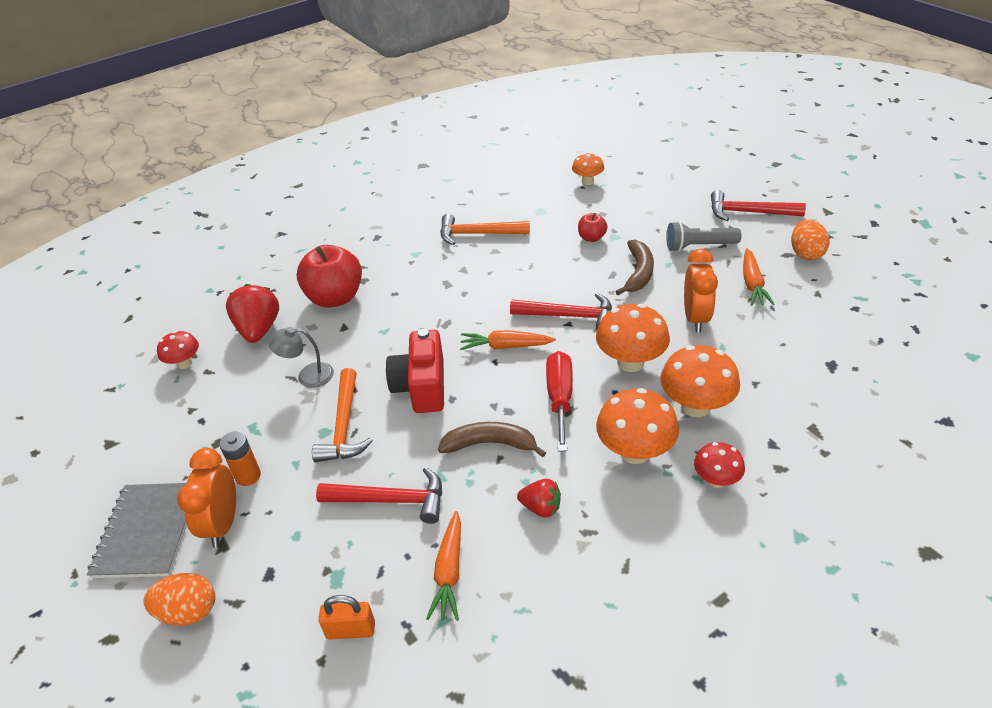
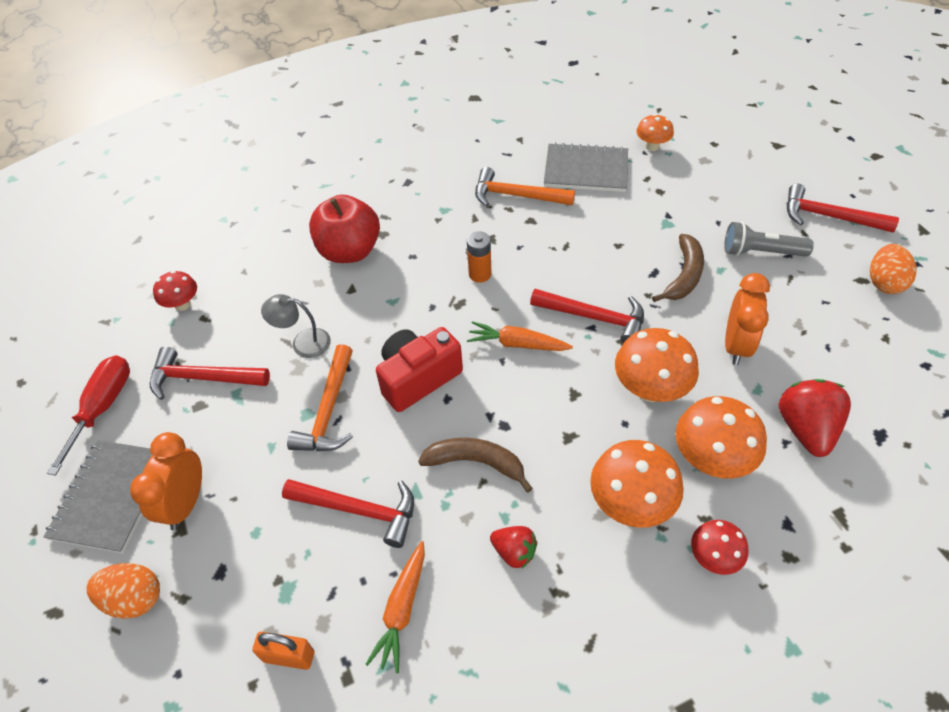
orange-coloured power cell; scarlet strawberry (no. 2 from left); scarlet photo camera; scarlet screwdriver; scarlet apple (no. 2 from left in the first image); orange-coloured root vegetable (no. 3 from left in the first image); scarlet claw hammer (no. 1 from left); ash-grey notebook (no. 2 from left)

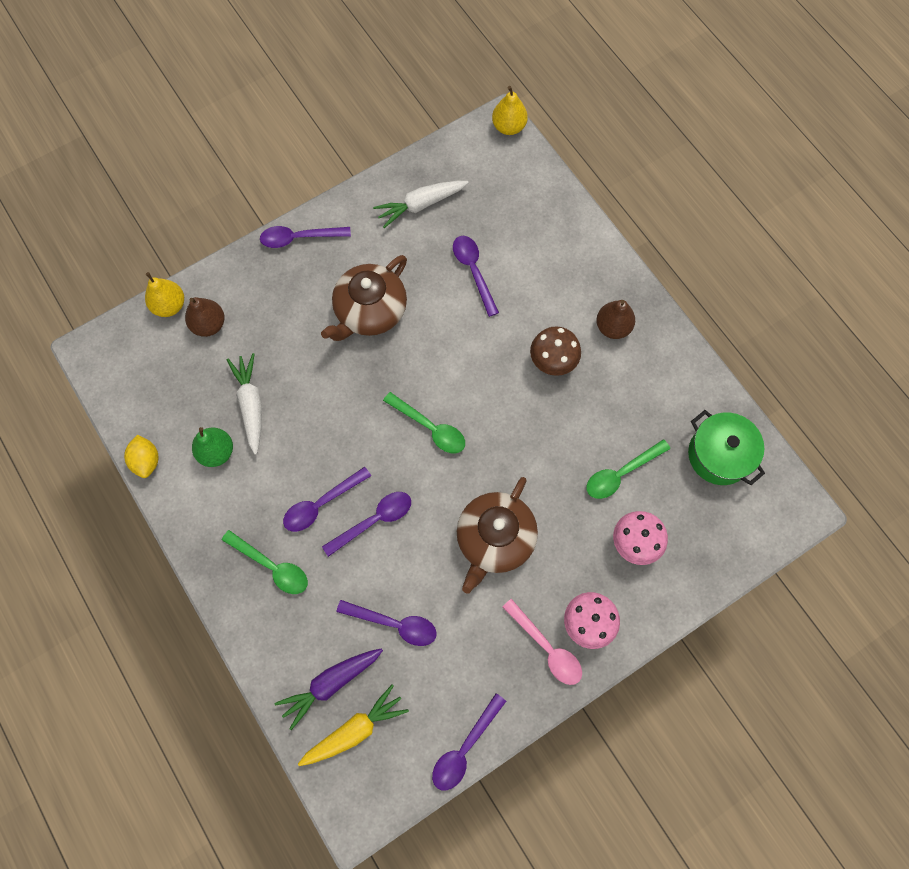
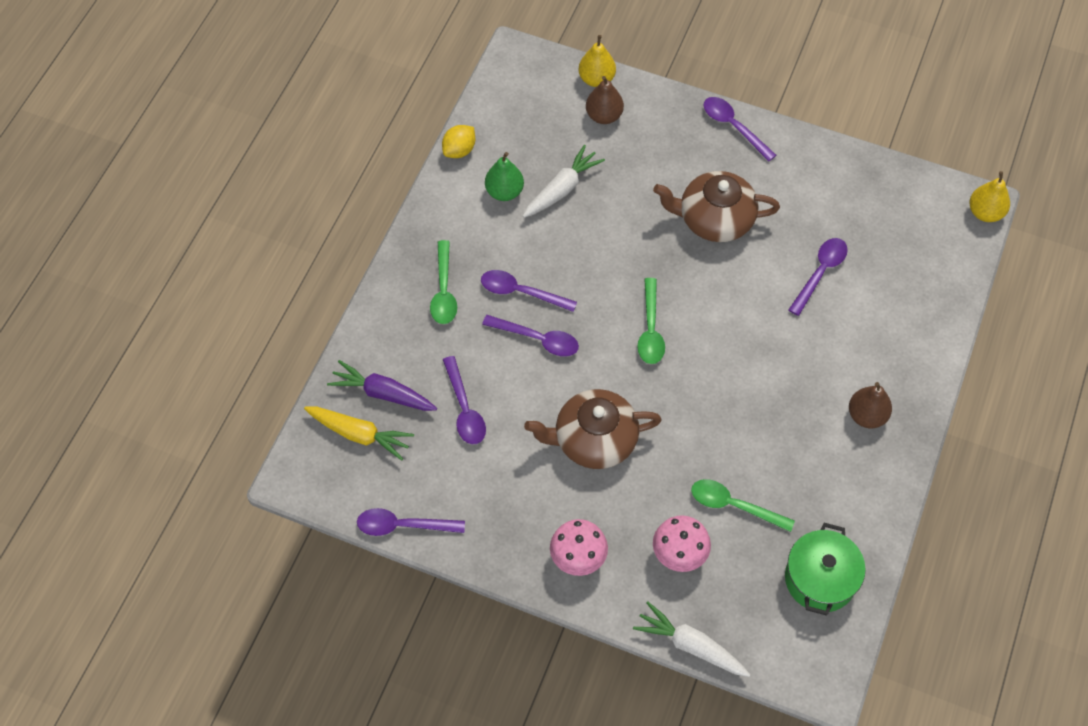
white root vegetable (no. 2 from left); rose-pink spoon; russet toadstool

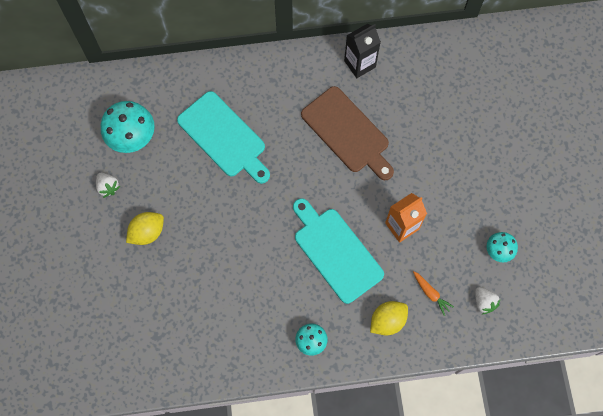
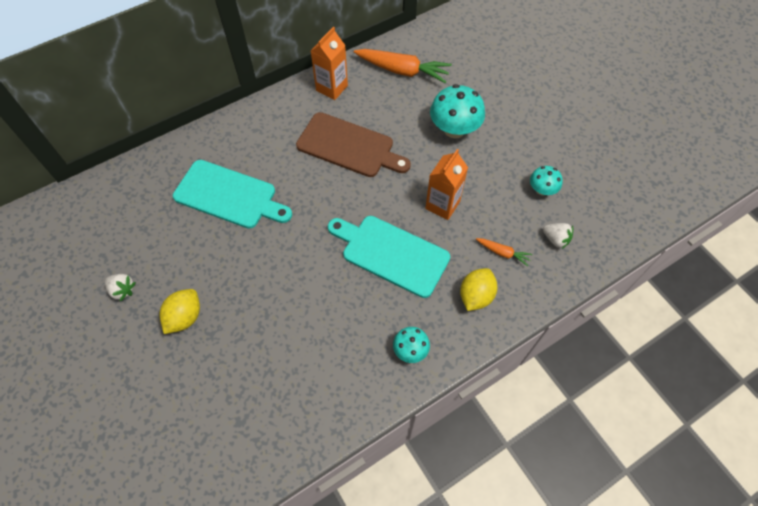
teal toadstool (no. 2 from left); orange-coloured milk carton (no. 1 from left); orange-coloured root vegetable (no. 1 from left)

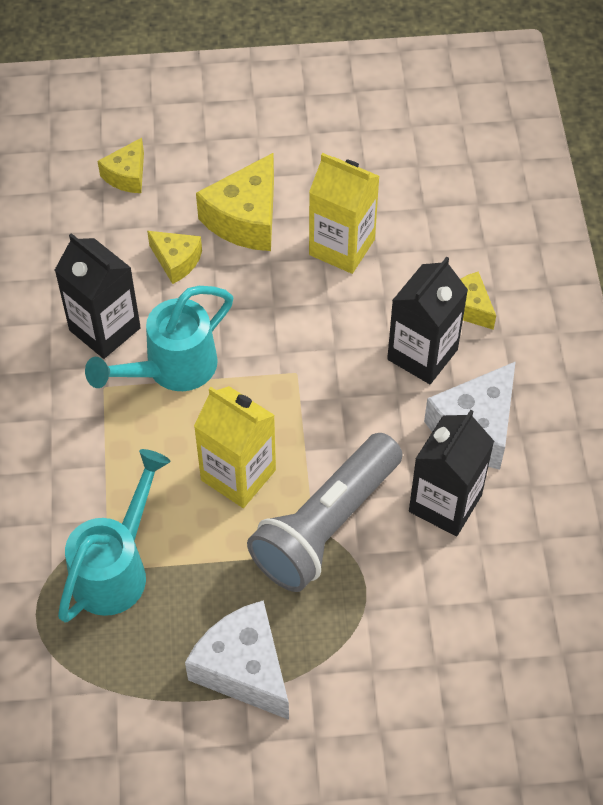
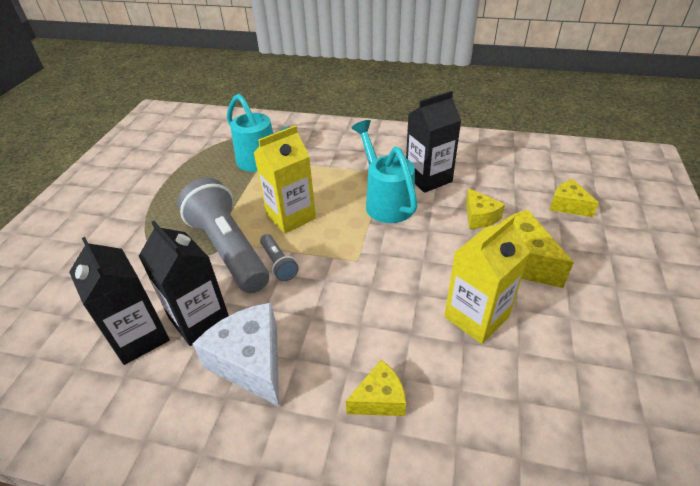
golden piece of cheese (no. 2 from left); white piece of cheese (no. 1 from left in the first image); jet-black milk carton (no. 1 from left); ash-grey flashlight (no. 2 from left)

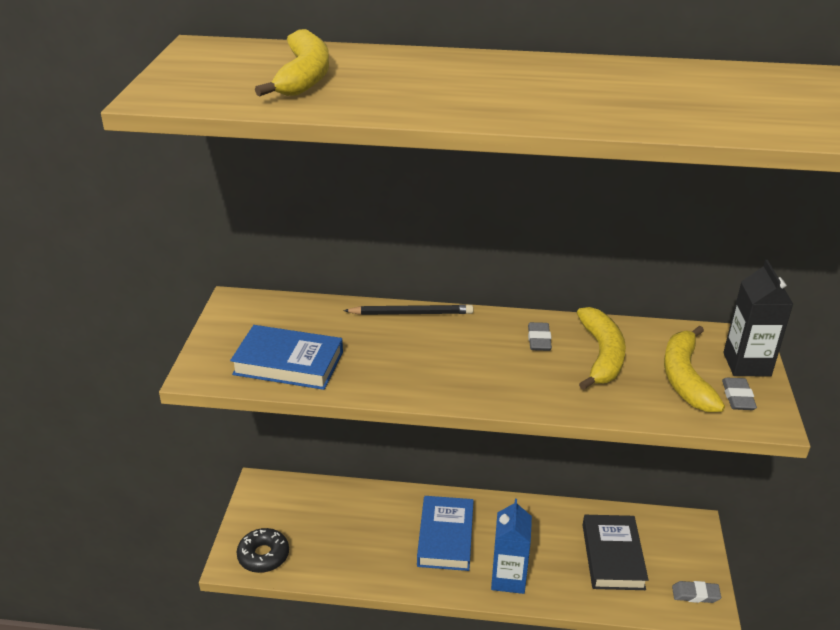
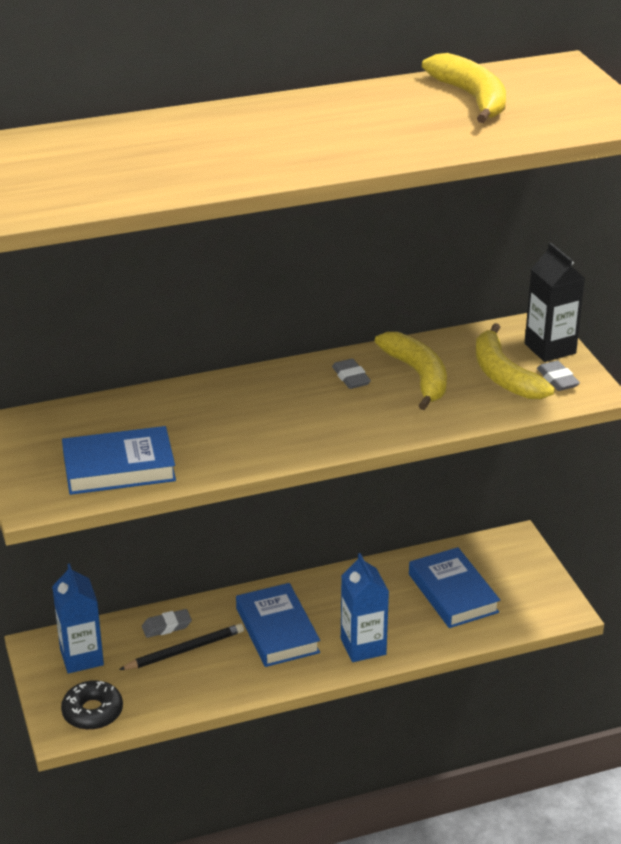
golden banana fruit (no. 2 from left); jet-black wooden pencil; blue hardcover (no. 3 from left); ash-grey pencil eraser (no. 1 from left); blue milk carton (no. 1 from left)

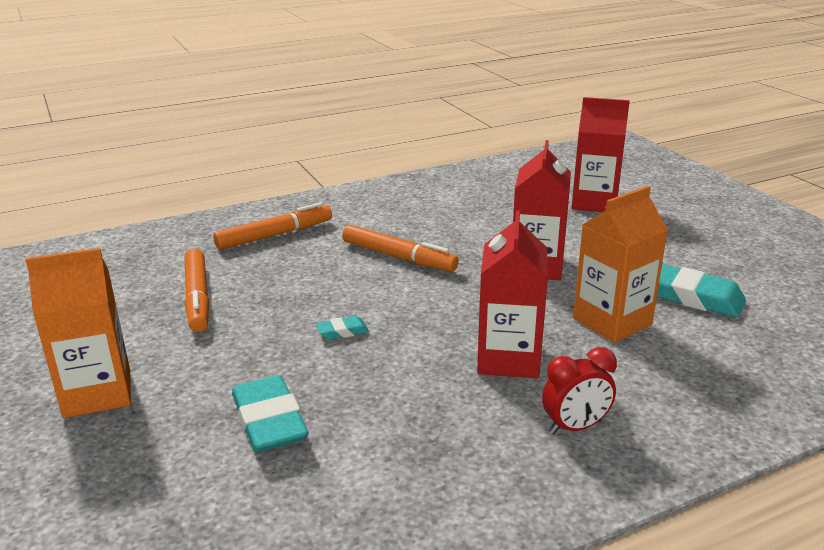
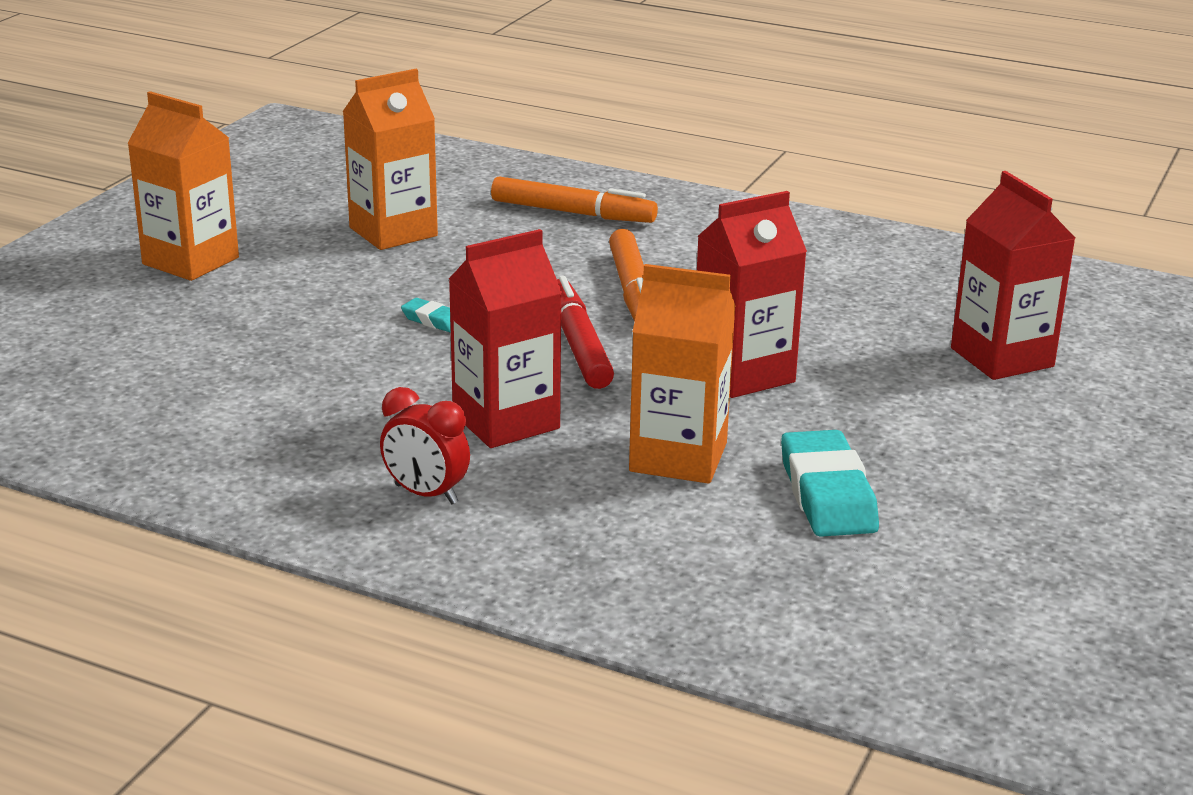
orange-coloured milk carton (no. 2 from left); teal pencil eraser (no. 1 from left in the first image); scarlet marker

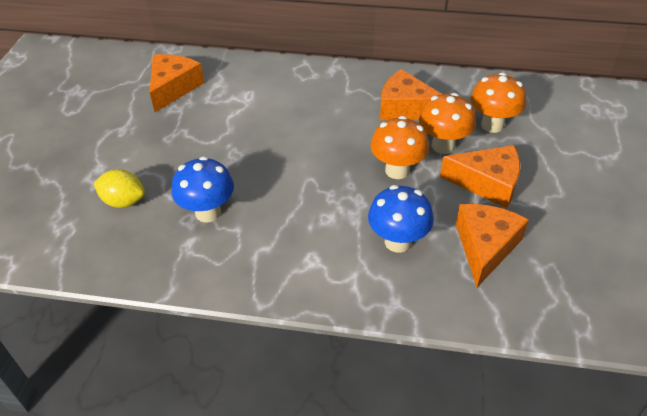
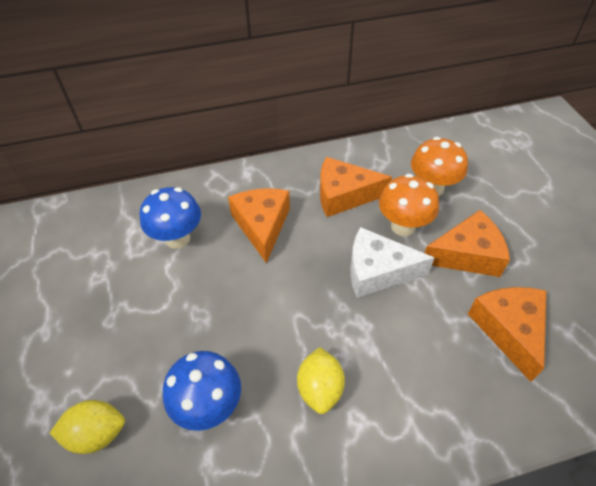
orange-coloured piece of cheese (no. 1 from left); blue toadstool (no. 1 from left); white piece of cheese; golden toy lemon (no. 2 from left)

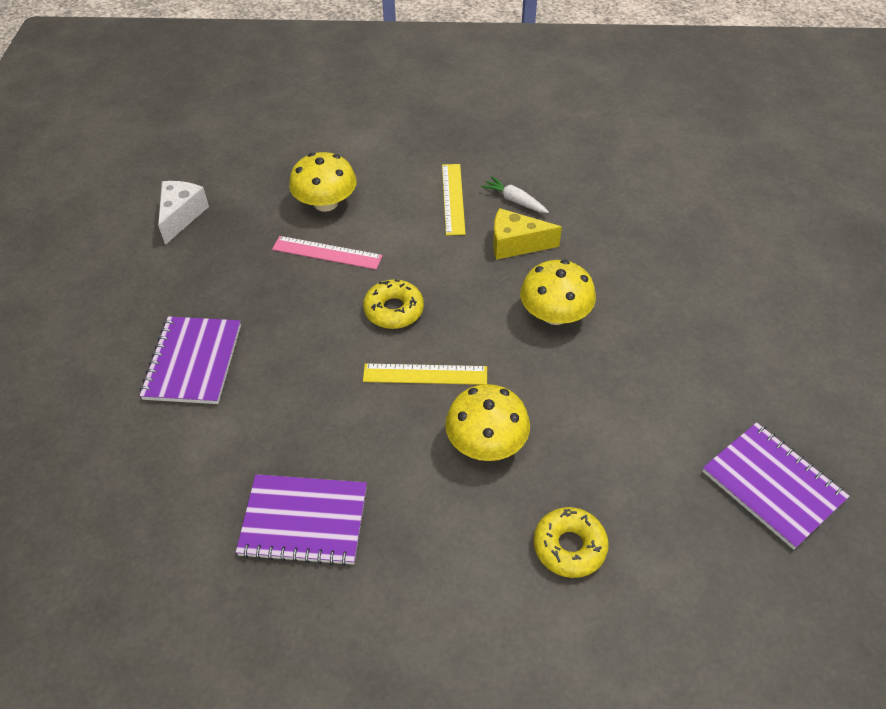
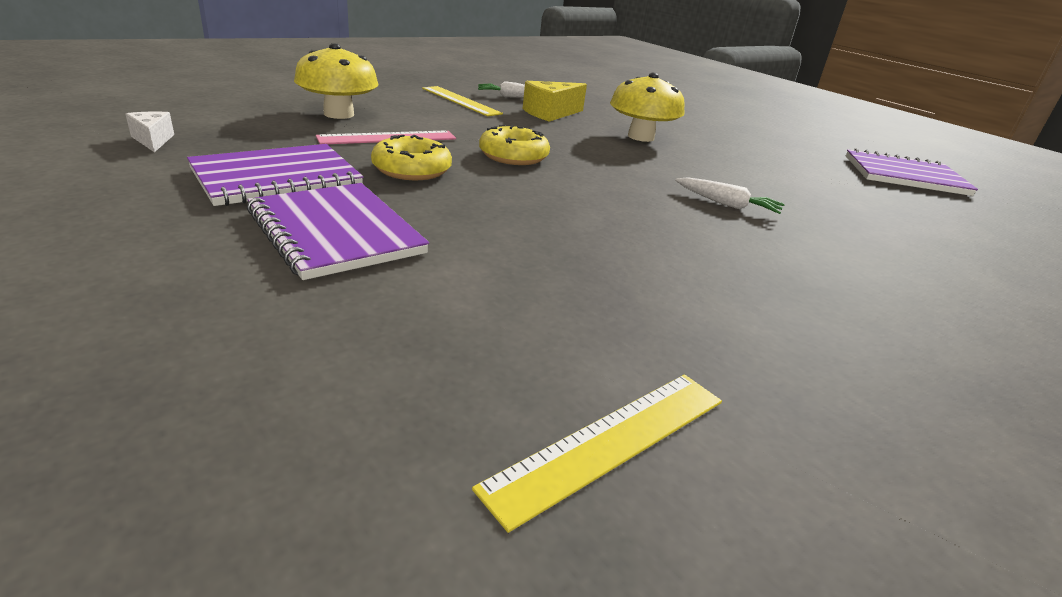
white piece of cheese; royal purple notebook (no. 1 from left); golden straightedge (no. 2 from left); white root vegetable (no. 2 from left); golden doughnut (no. 1 from left)

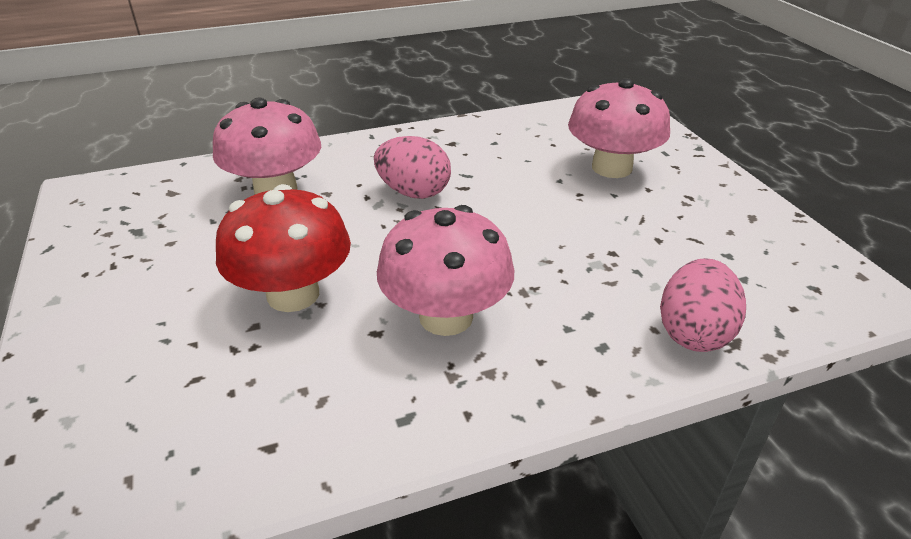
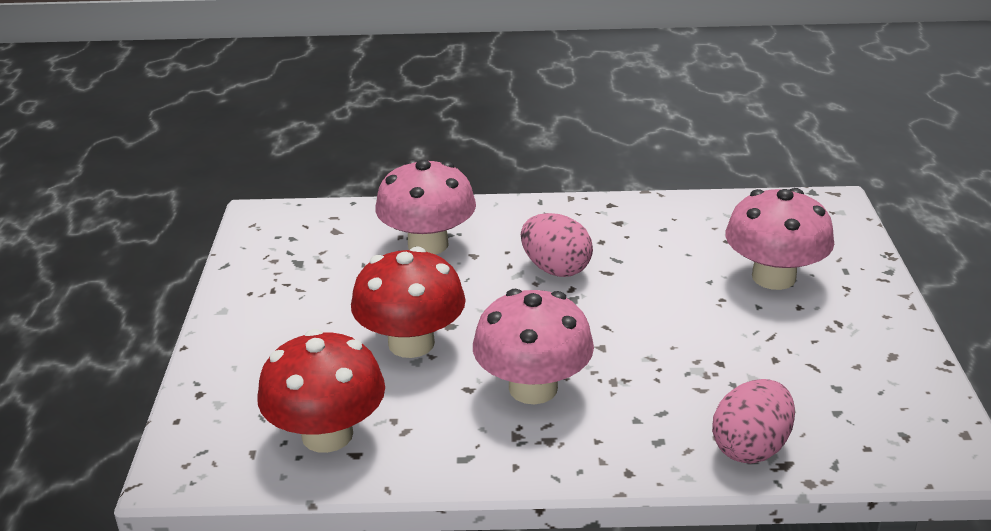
scarlet toadstool (no. 1 from left)

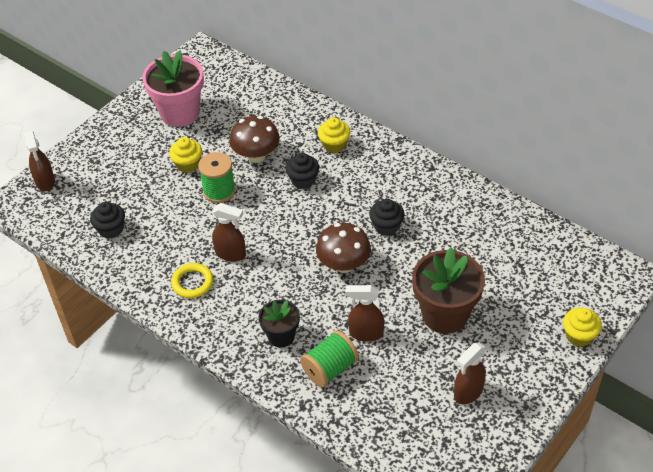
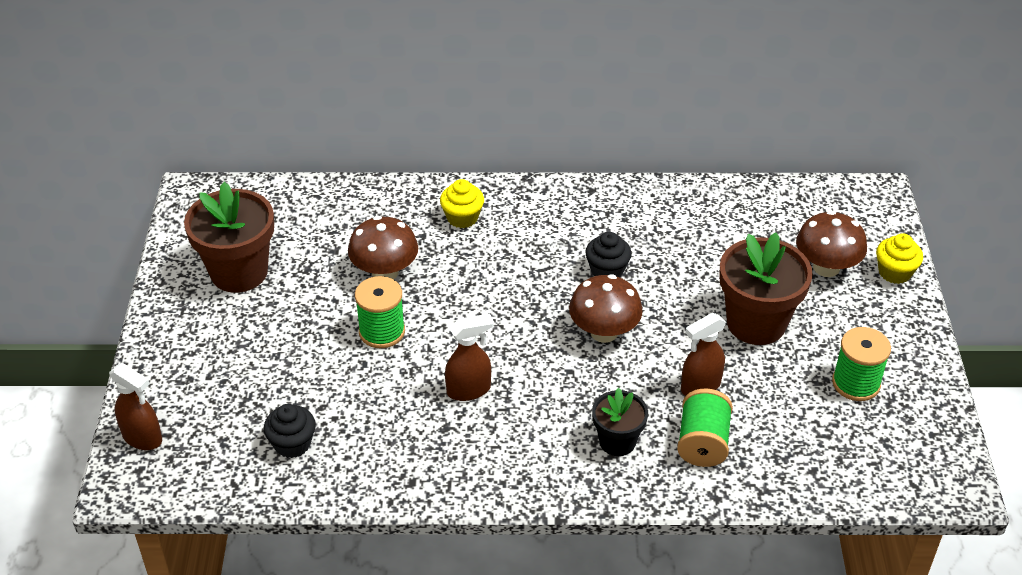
russet potted plant (no. 1 from left); golden fairy cake (no. 1 from left in the first image); golden torus; jet-black fairy cake (no. 2 from left in the first image); emerald spool (no. 3 from left); russet toadstool (no. 3 from left)

